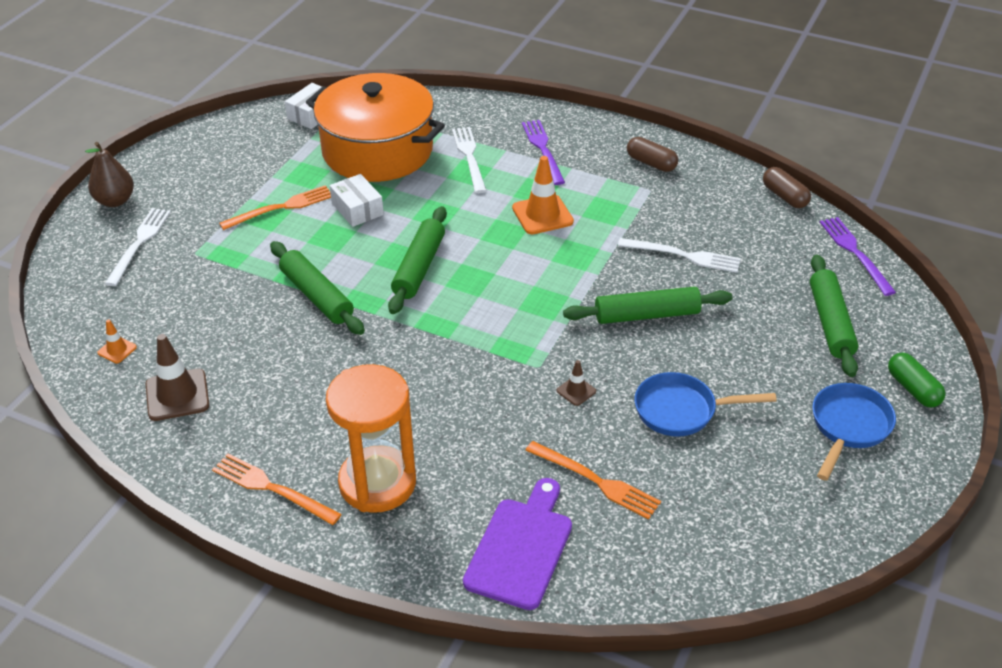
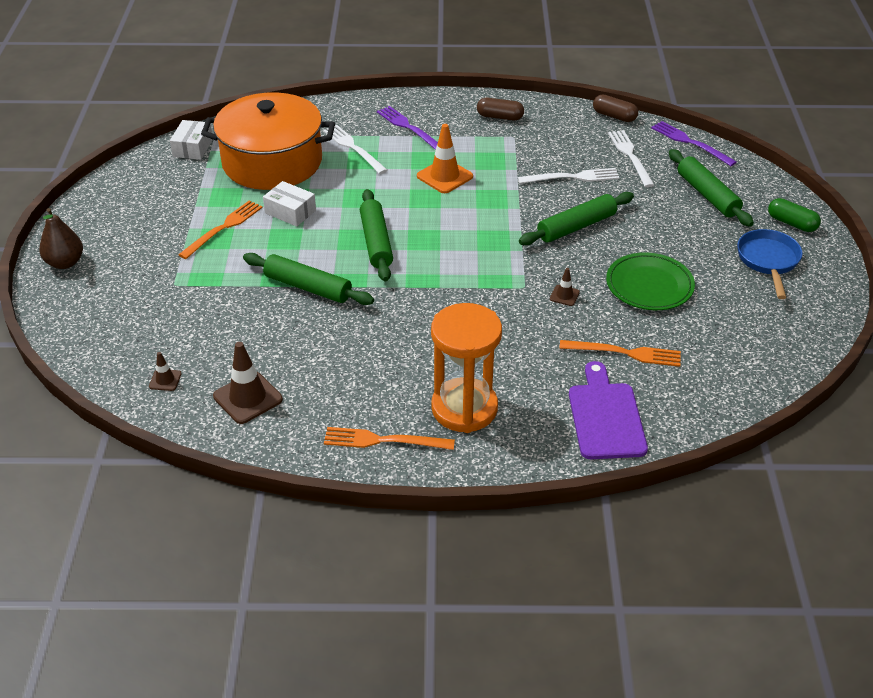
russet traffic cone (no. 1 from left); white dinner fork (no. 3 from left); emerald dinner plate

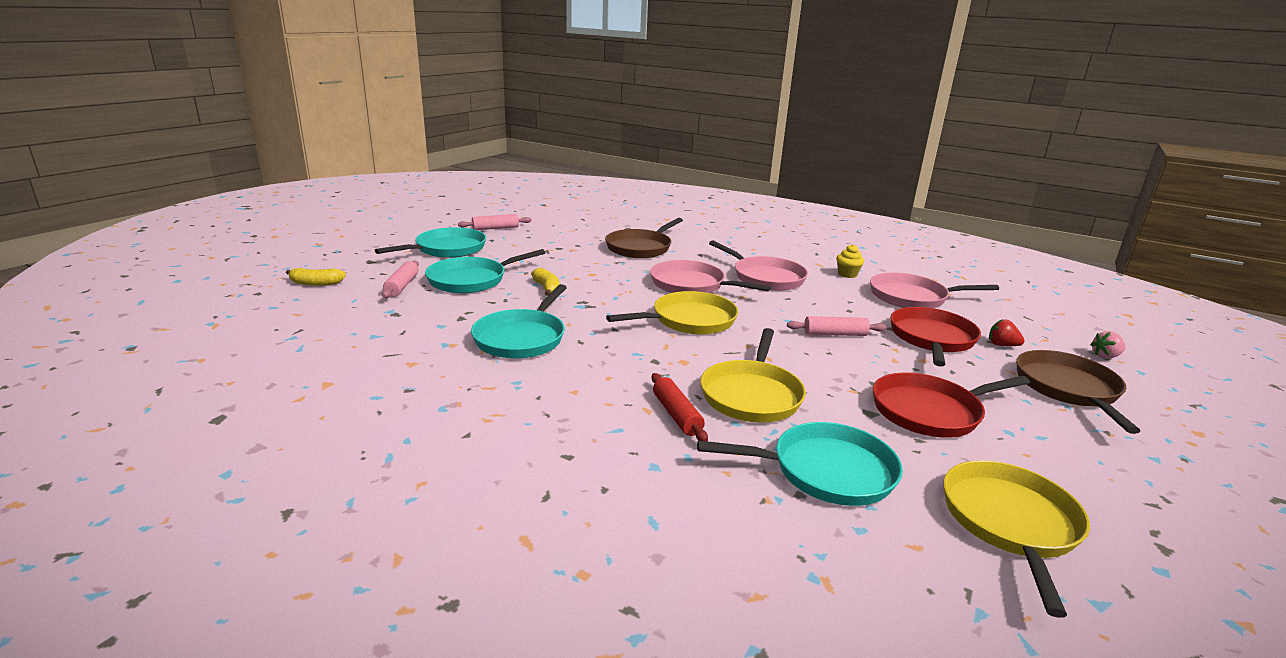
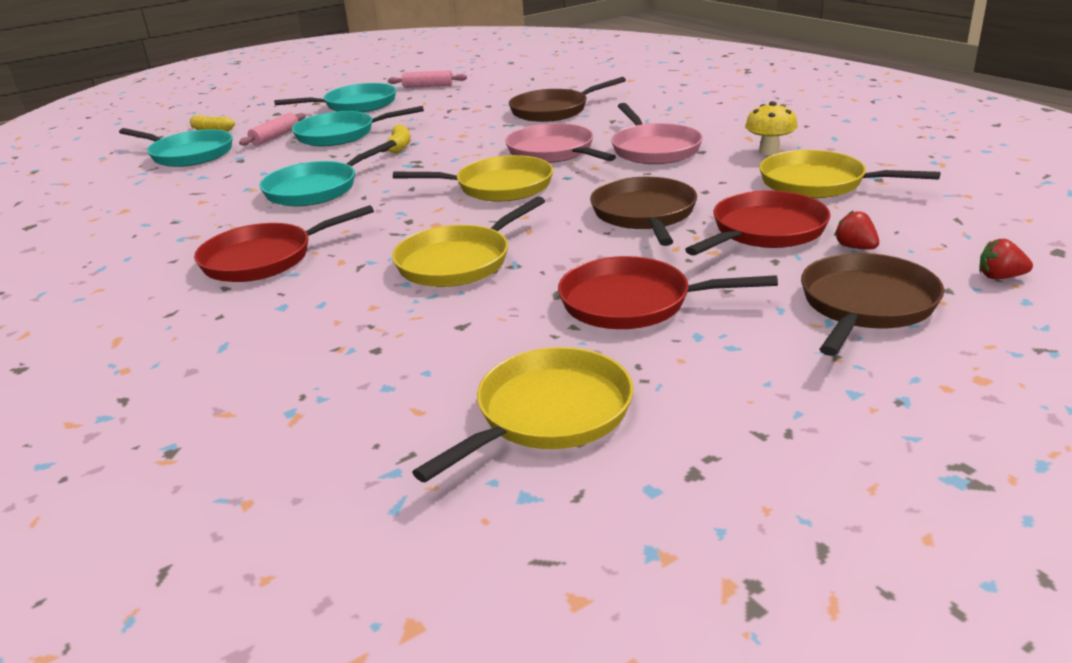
scarlet pastry roller; teal pan (no. 1 from left); russet pan (no. 2 from left); golden toadstool; golden pan (no. 4 from left); scarlet strawberry (no. 2 from left); scarlet pan (no. 1 from left)

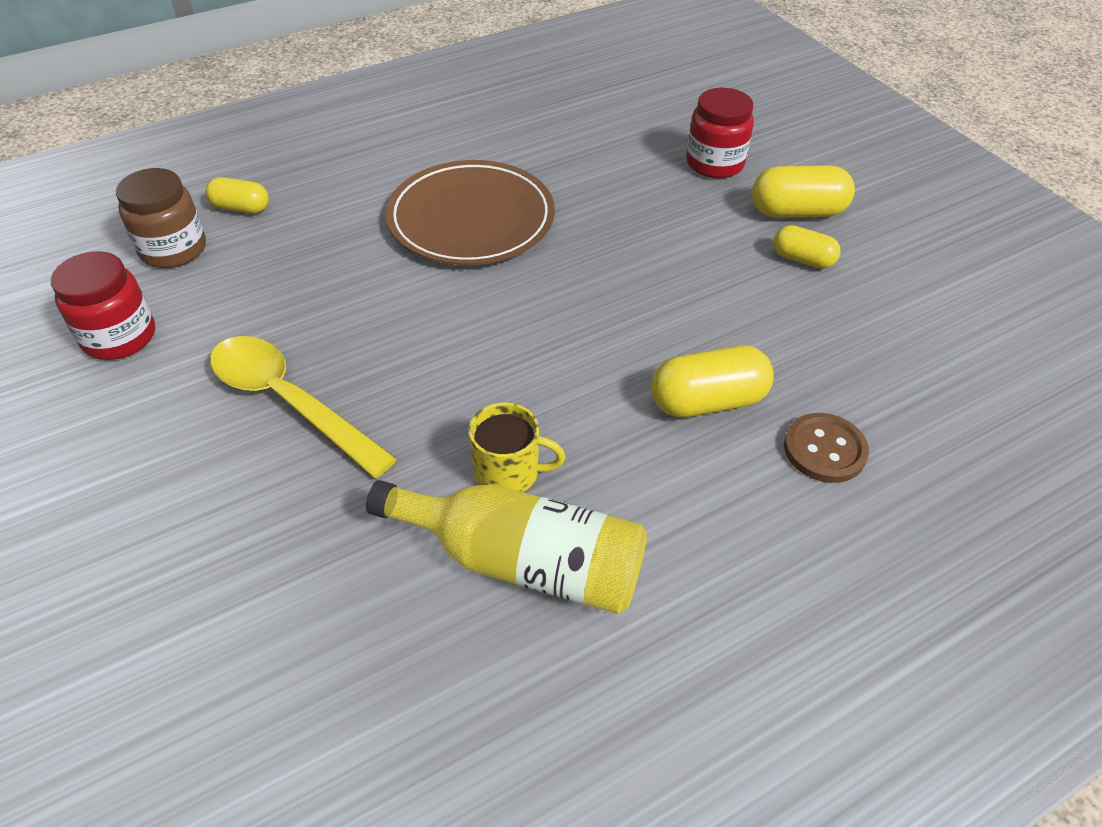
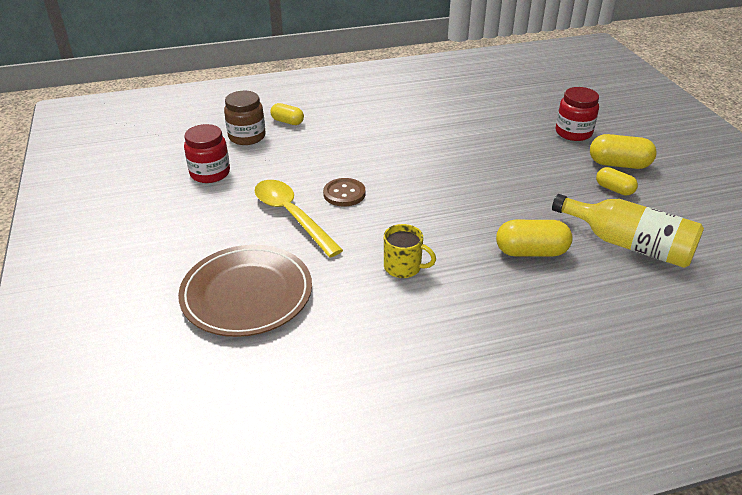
golden drink bottle; russet dinner plate; russet button

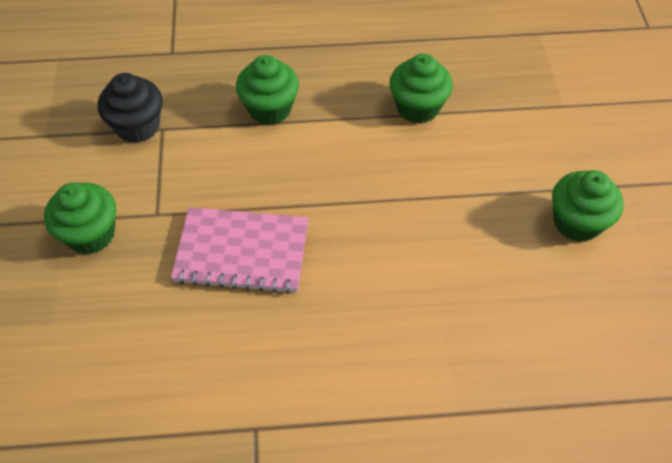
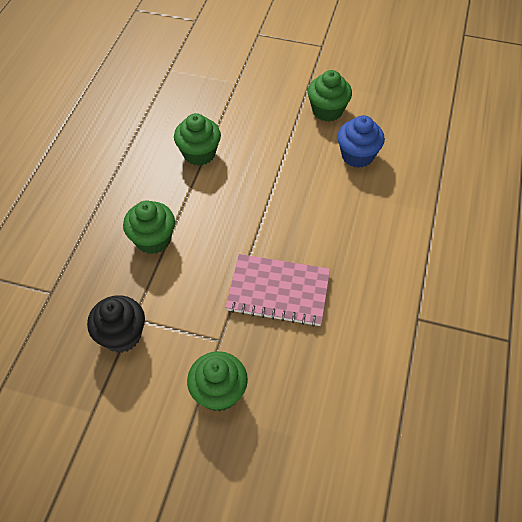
rose-pink notebook; blue fairy cake

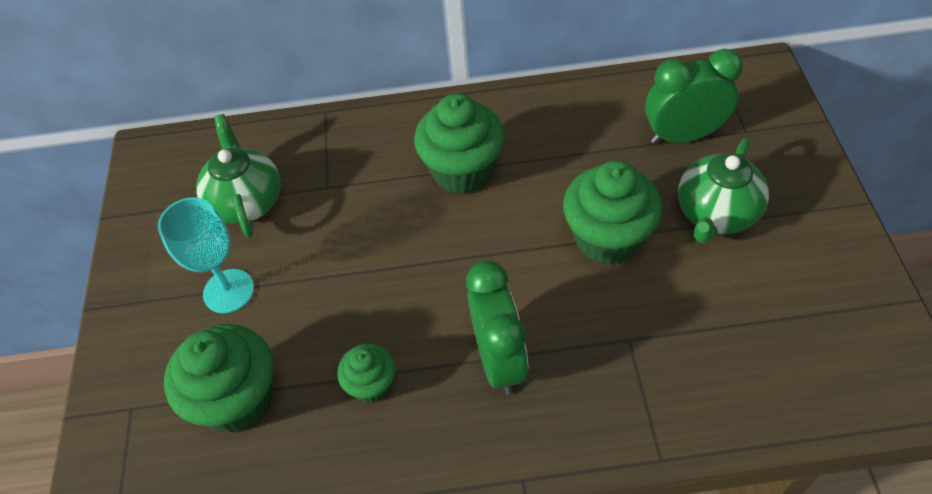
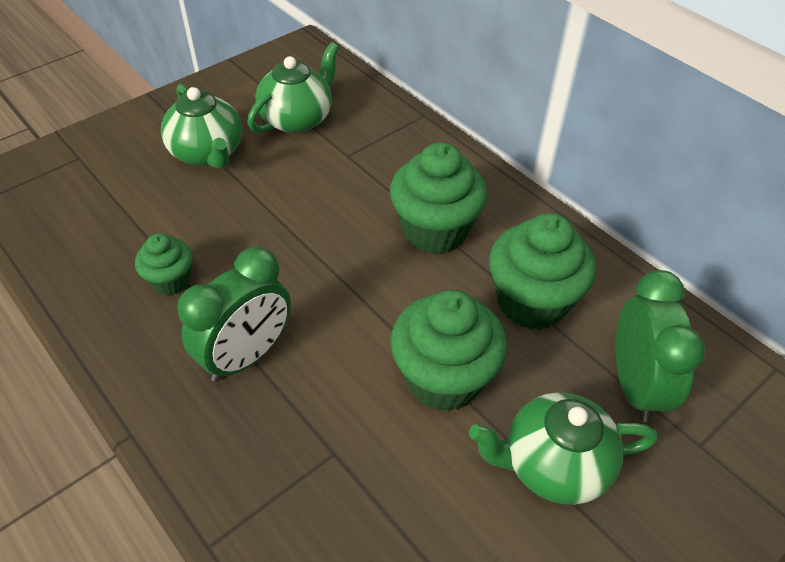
emerald china teapot (no. 1 from left); emerald fairy cake (no. 4 from left); emerald bedside clock (no. 2 from left)

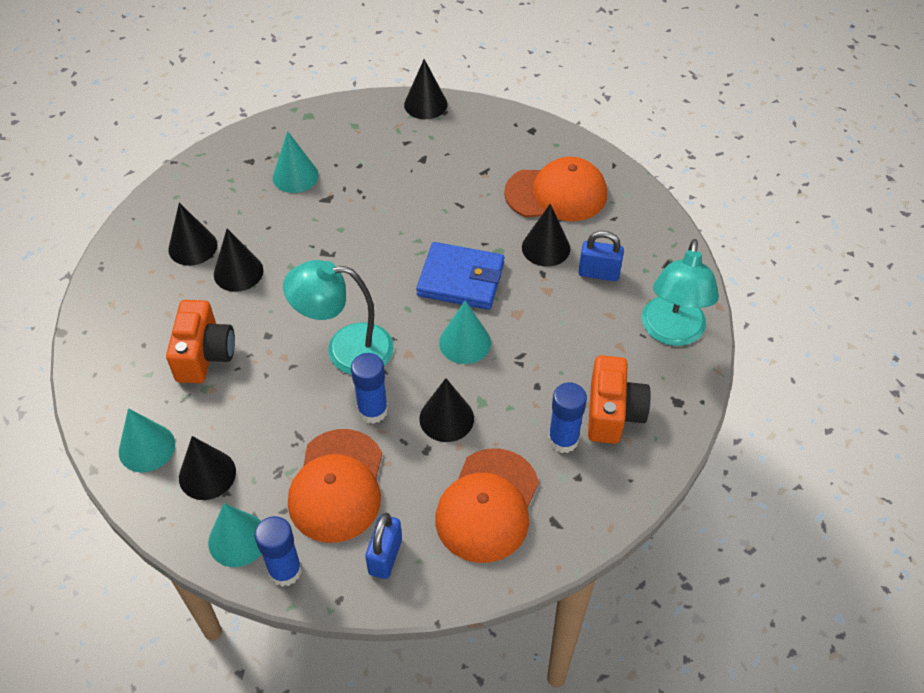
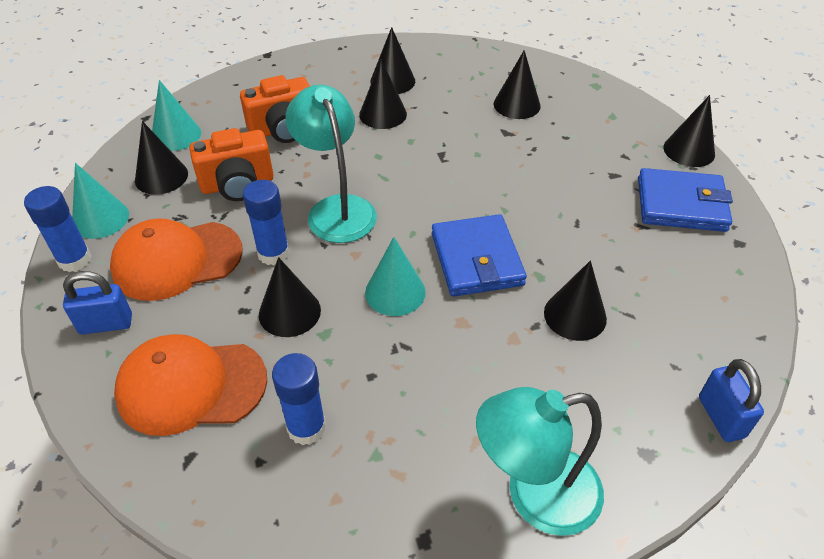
jet-black solid cone (no. 5 from left); orange-coloured baseball cap (no. 3 from left in the first image); blue padlock (no. 2 from left); orange-coloured photo camera (no. 1 from left); blue wallet (no. 2 from left)

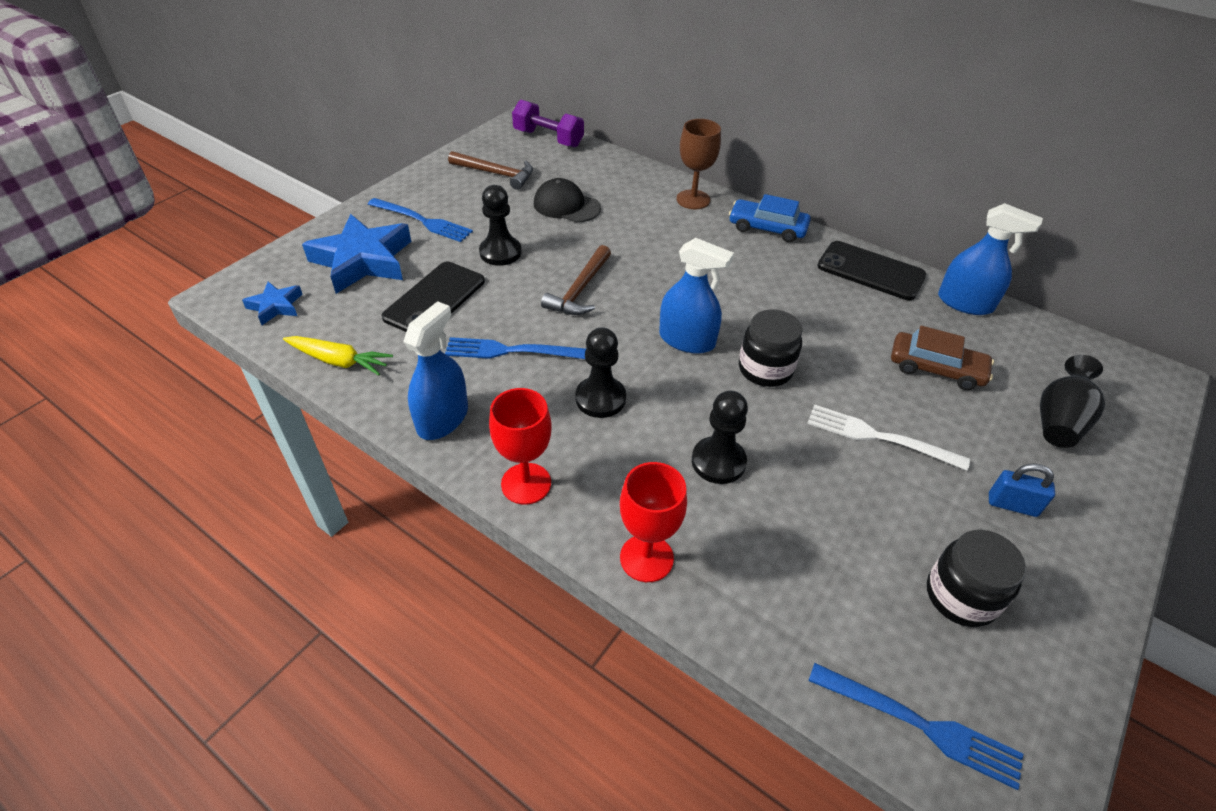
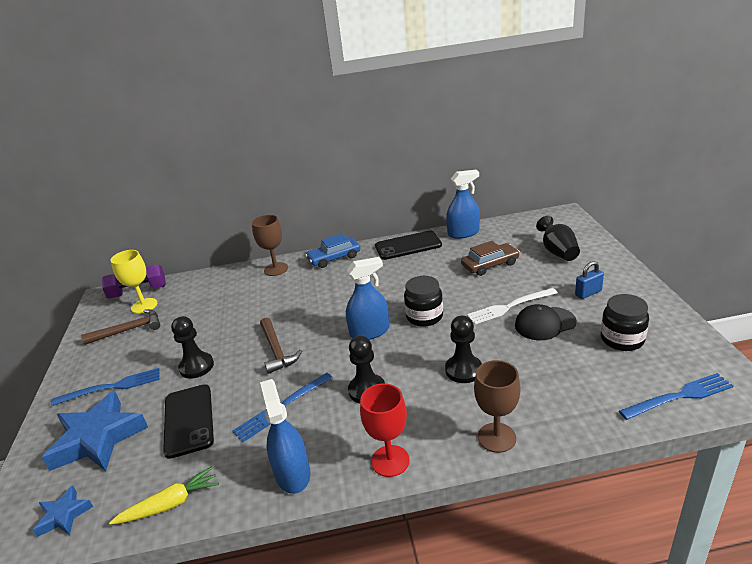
jet-black baseball cap; russet goblet (no. 2 from left); golden goblet

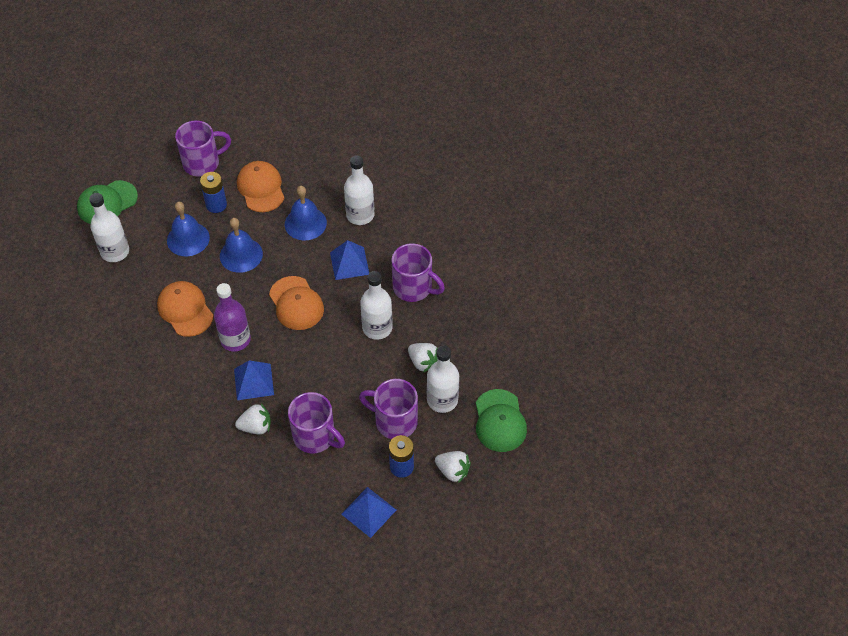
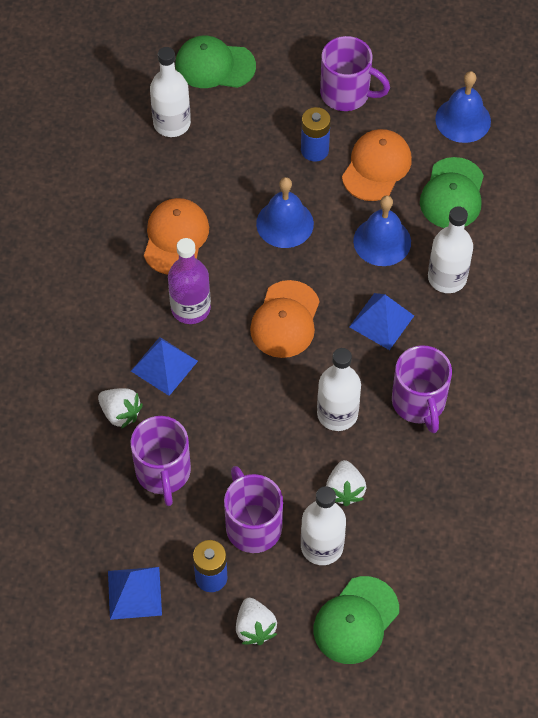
blue hand bell (no. 3 from left); emerald baseball cap (no. 3 from left)

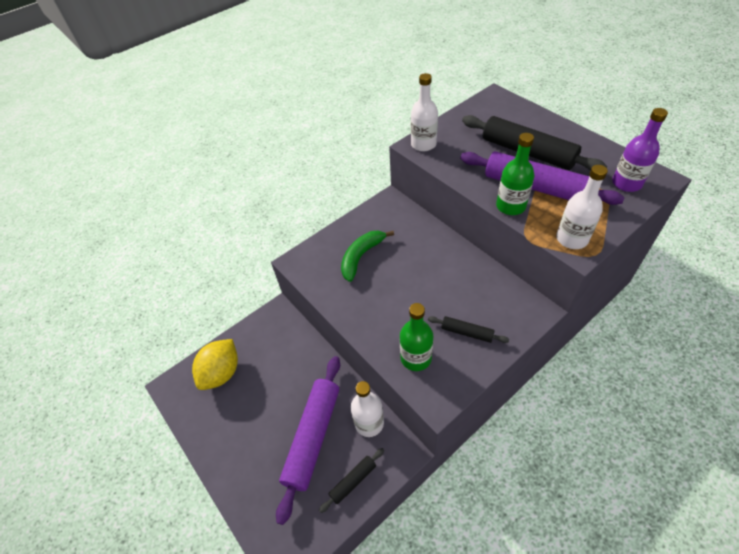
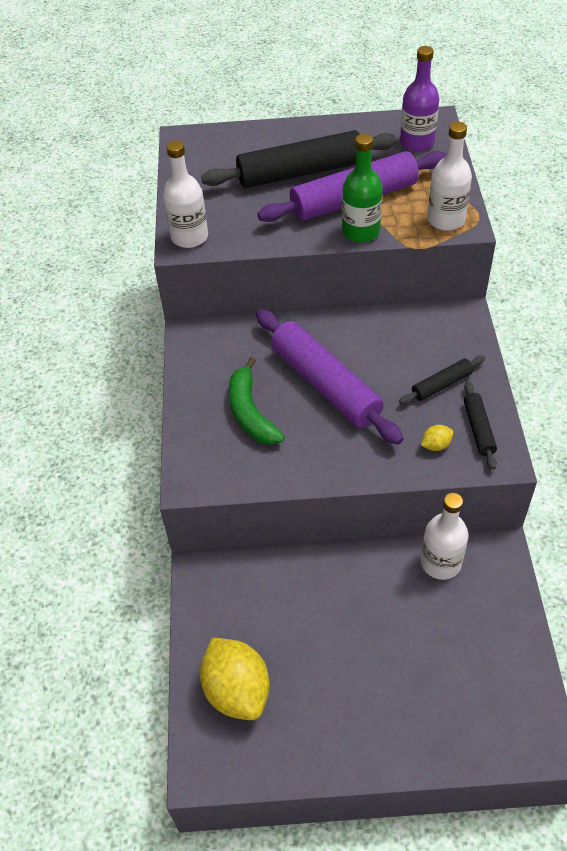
royal purple pastry roller (no. 1 from left); jet-black pastry roller (no. 3 from left); golden toy lemon (no. 2 from left)

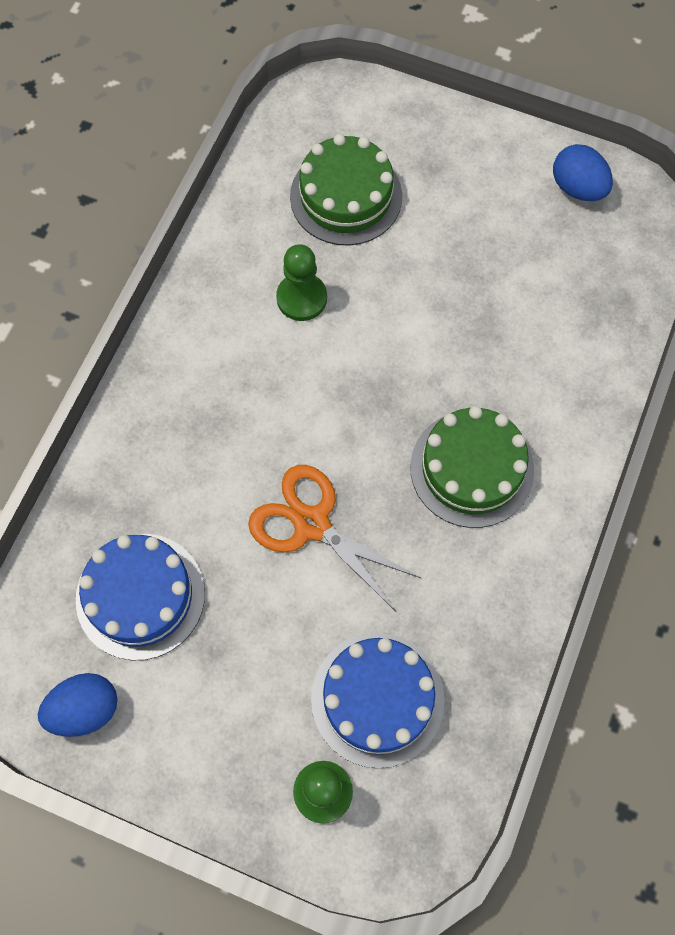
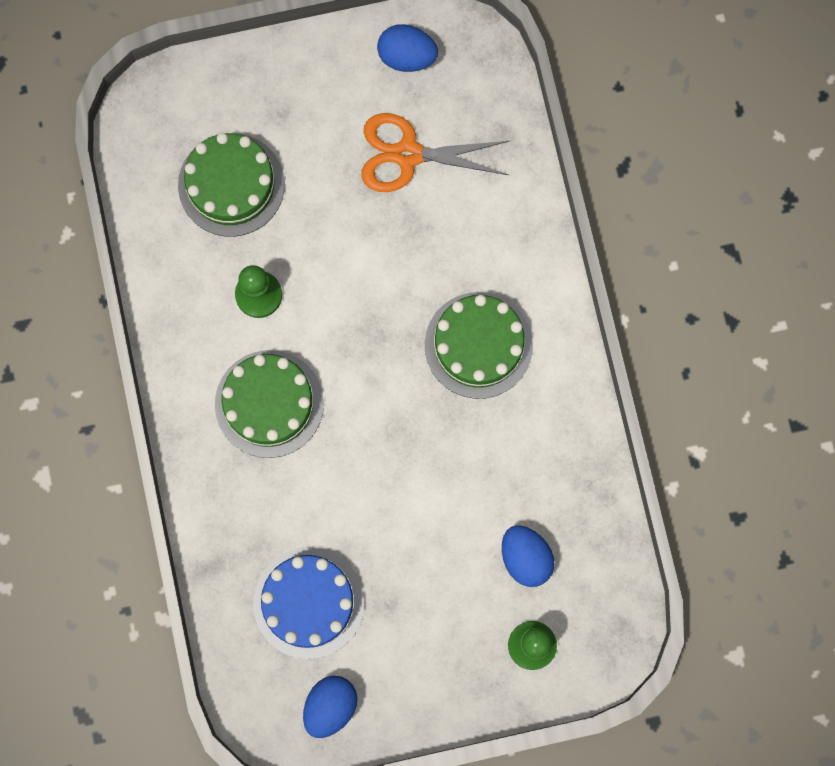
orange-coloured scissors; blue egg shape (no. 3 from left); emerald cake (no. 2 from left)

